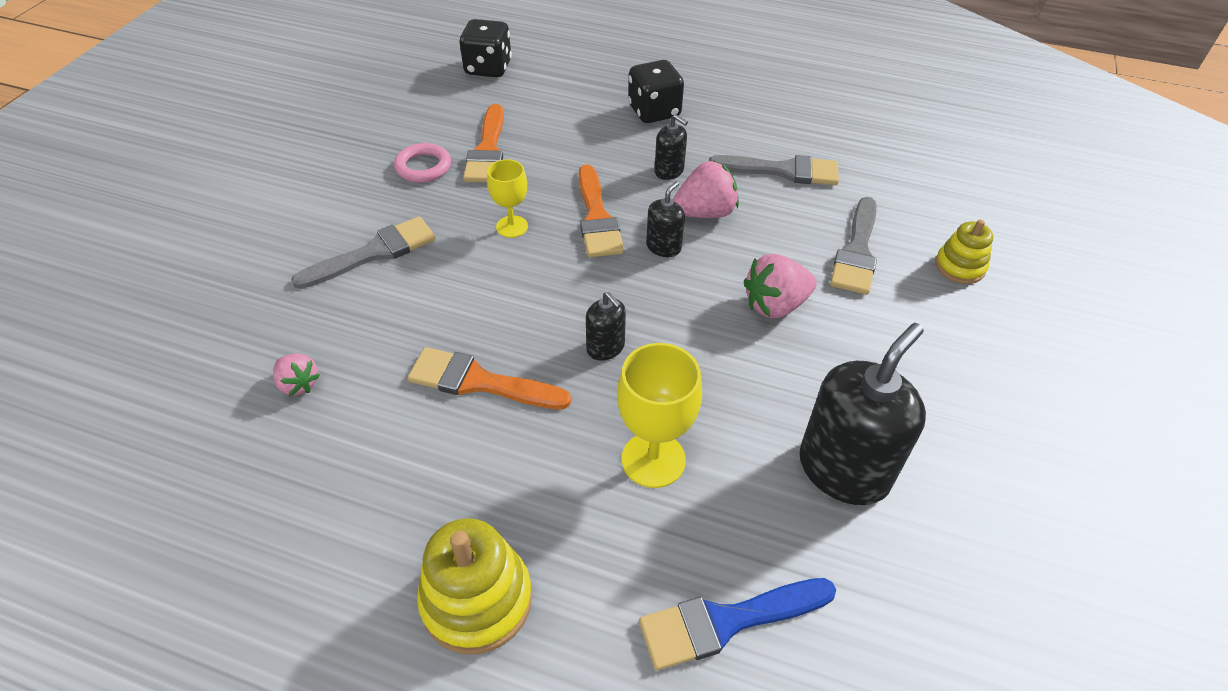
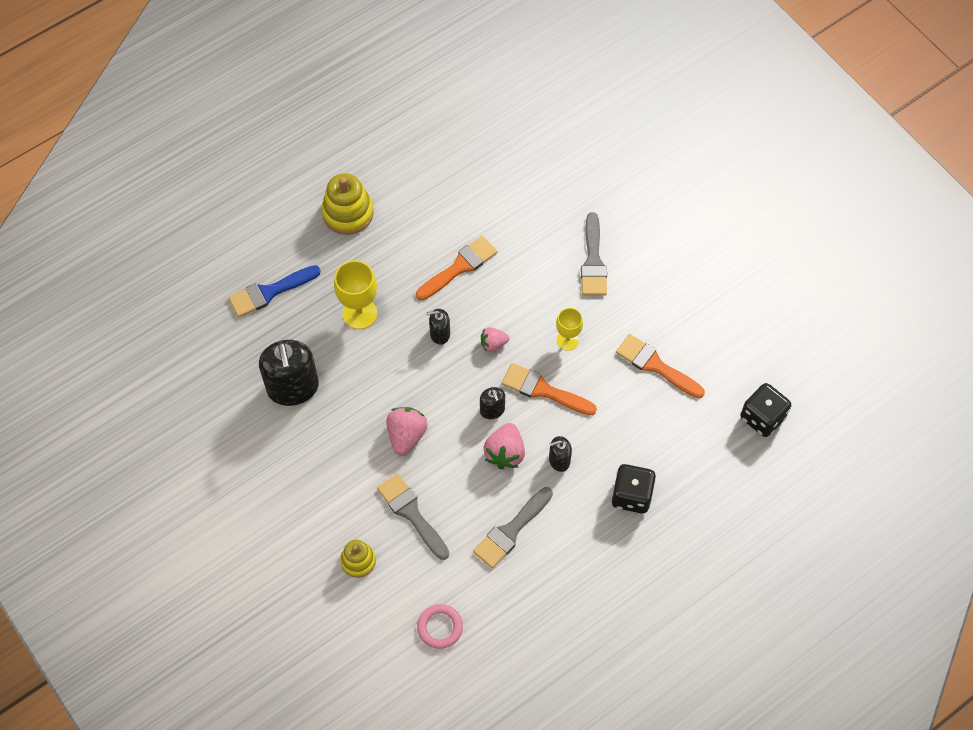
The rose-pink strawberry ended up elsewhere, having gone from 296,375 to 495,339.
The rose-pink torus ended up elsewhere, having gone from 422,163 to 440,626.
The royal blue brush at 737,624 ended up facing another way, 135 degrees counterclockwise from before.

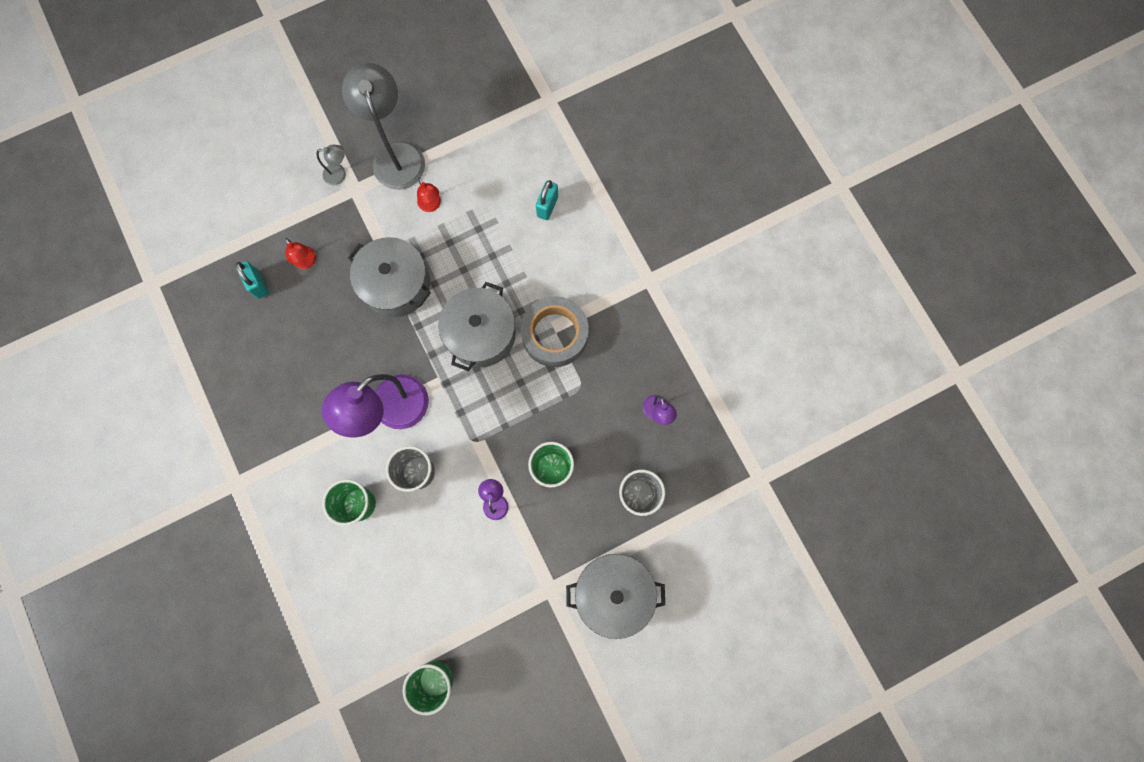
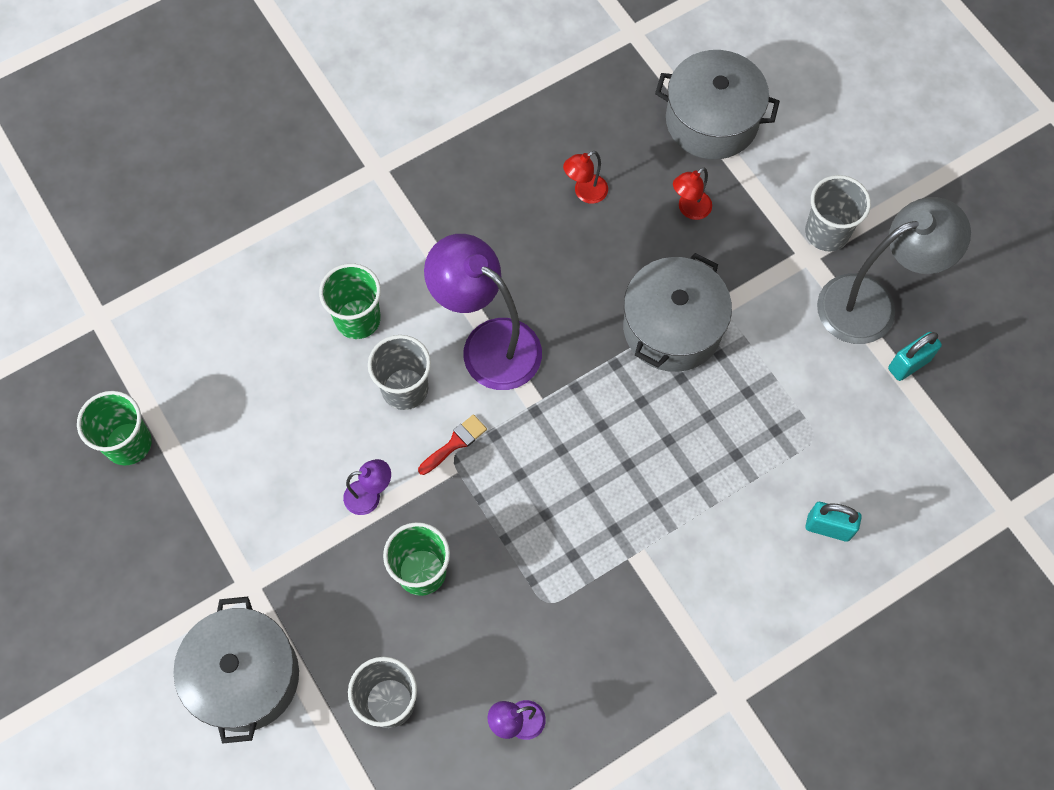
The second view lost the grey tape at 555,331.
The second view gained the red brush at 452,444.
The aqua lock ended up elsewhere, having gone from 252,280 to 915,356.
The red desk lamp ended up elsewhere, having gone from 429,195 to 585,177.
The grey pot ended up elsewhere, having gone from 477,326 to 717,104.
Where the grey desk lamp stood at 331,165, the grey beaker came to stand at 838,213.

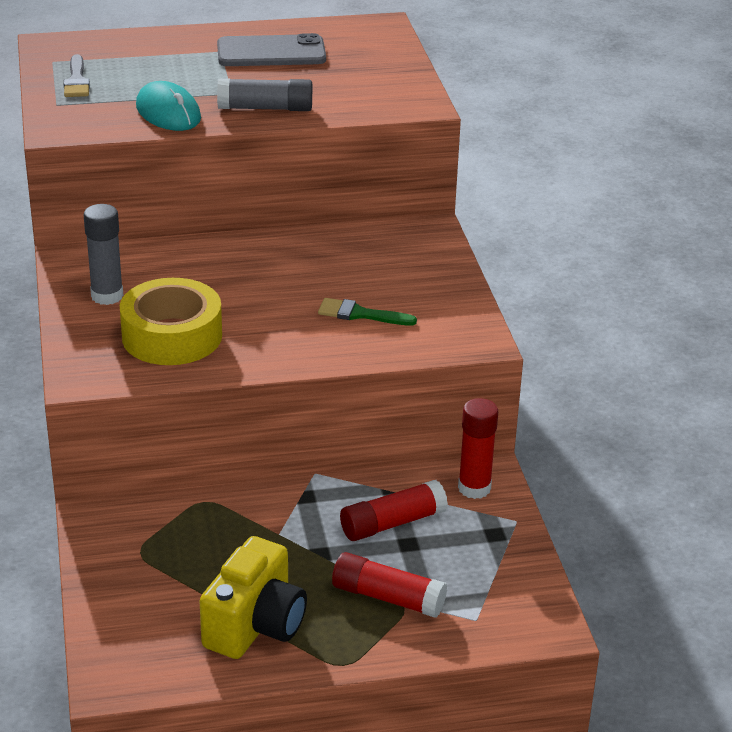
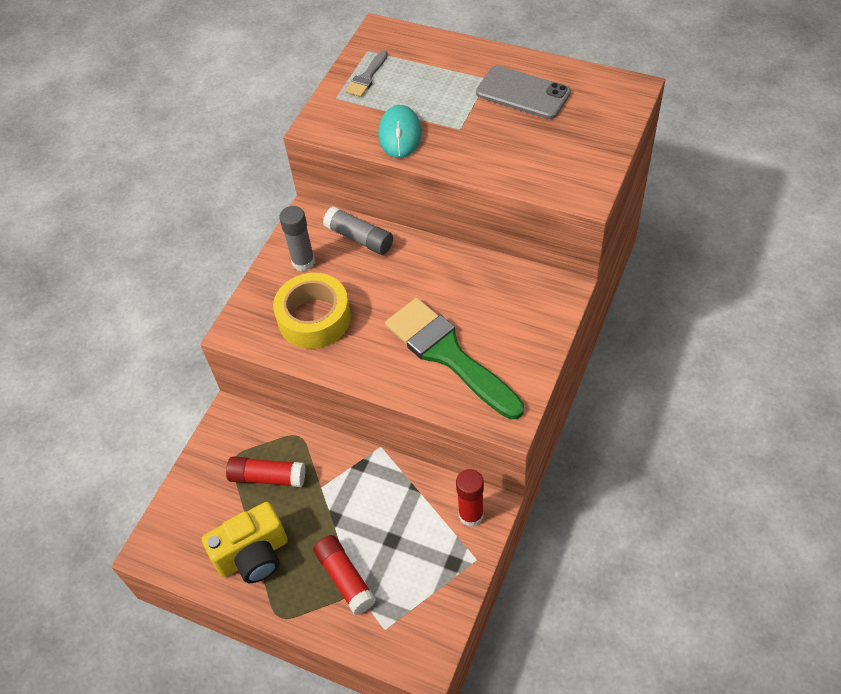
The grey glue ended up elsewhere, having gone from 264,94 to 358,230.
The red glue ended up elsewhere, having gone from 394,510 to 265,471.
The size of the green brush at 367,312 changed by a factor of 2.25.

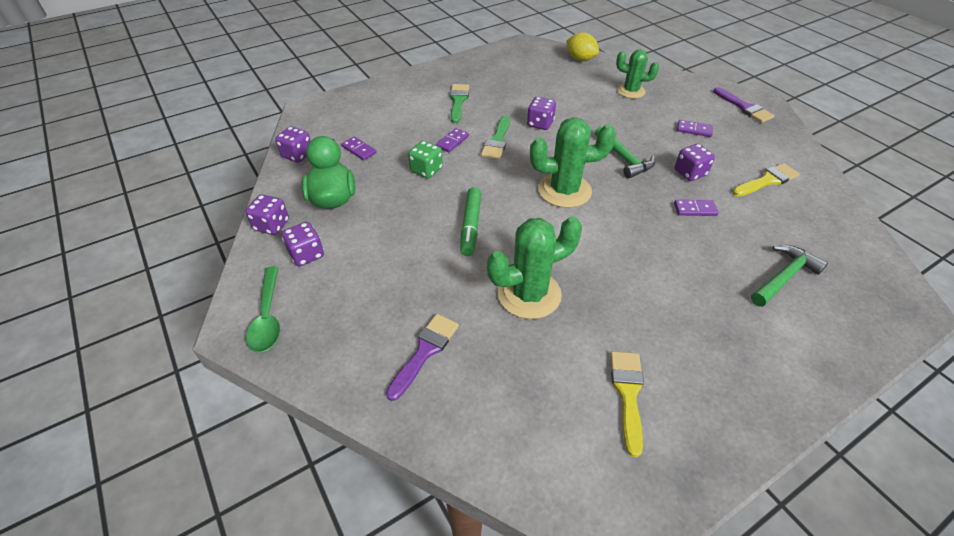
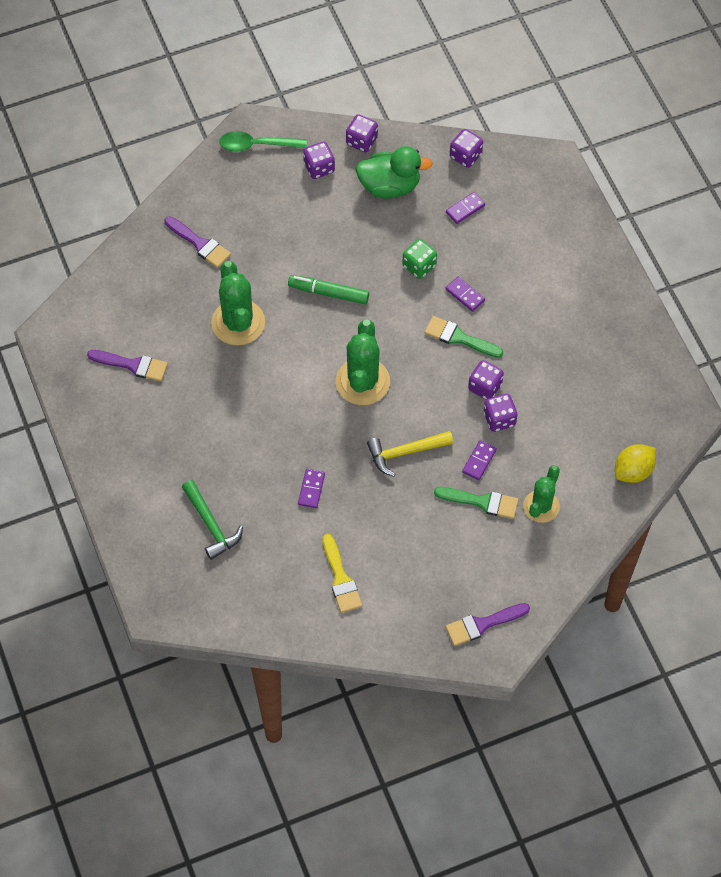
The green brush ended up elsewhere, having gone from 459,103 to 476,503.
The violet game die ended up elsewhere, having gone from 695,162 to 500,413.
The violet domino piece ended up elsewhere, having gone from 695,128 to 479,460.
What was the green claw hammer at 625,152 turned into the bright yellow claw hammer at 410,454.
What was the bright yellow brush at 627,404 turned into the violet brush at 127,366.

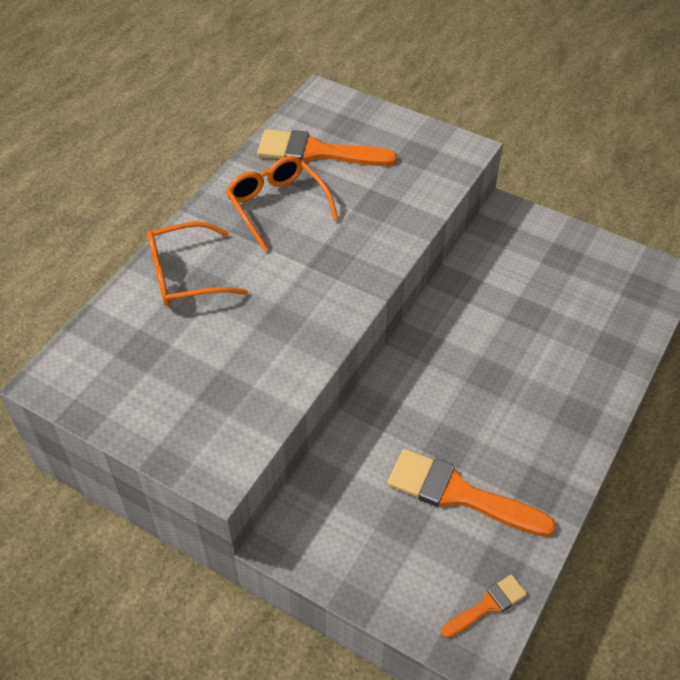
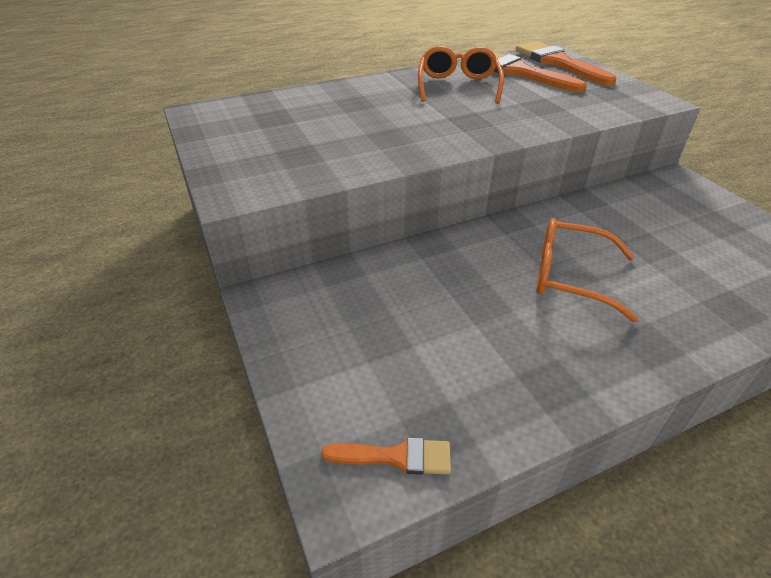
The bright orange eyeglasses ended up elsewhere, having gone from 197,263 to 587,270.
The bright orange brush ended up elsewhere, having gone from 471,493 to 566,63.

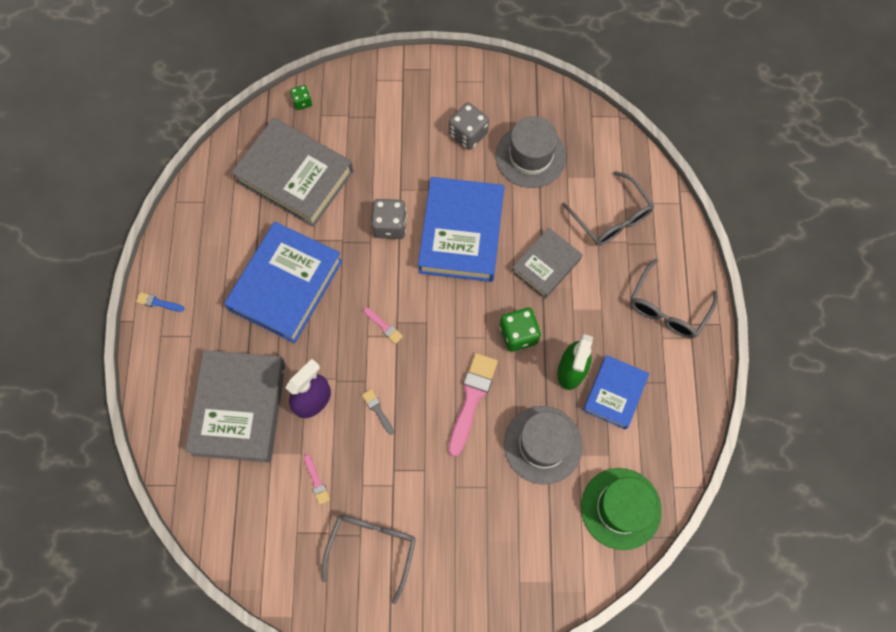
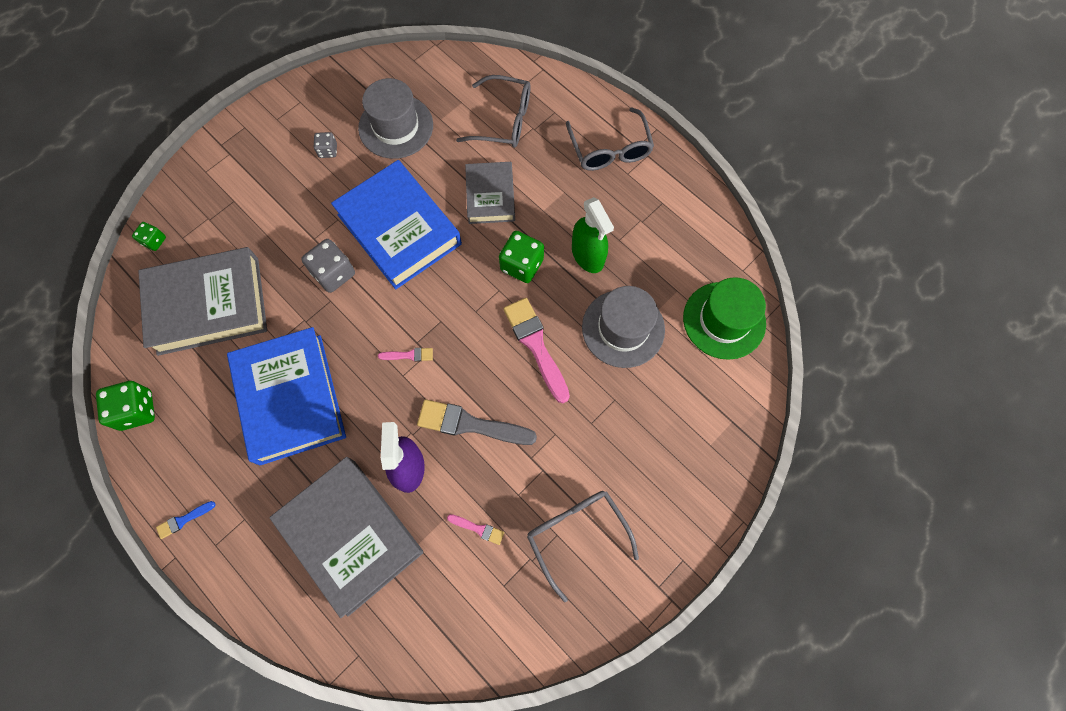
The second view lost the royal blue hardcover at 616,392.
The second view gained the green game die at 125,406.
The size of the grey brush at 378,412 changed by a factor of 2.11.
The size of the grey game die at 469,126 changed by a factor of 0.57.

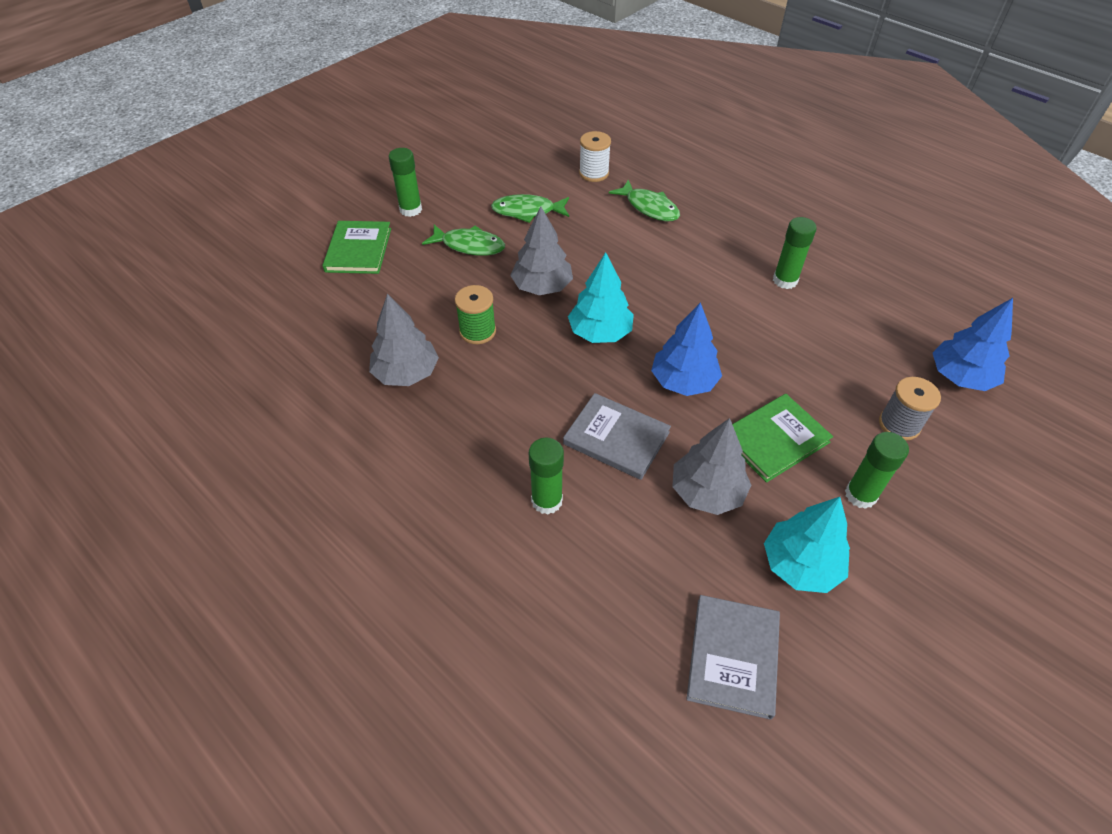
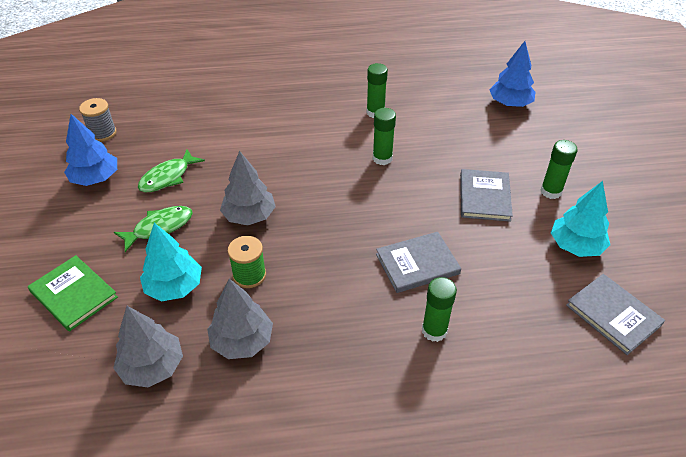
The second view lost the white bobbin at 595,156.
The second view lost the green toy fish at 644,200.
The green glue ended up elsewhere, having gone from 405,182 to 384,136.
The aqua tree ended up elsewhere, having gone from 601,297 to 171,262.
The royal blue tree ended up elsewhere, having gone from 686,349 to 90,150.
The grey tree ended up elsewhere, having gone from 711,466 to 148,346.
The grey bobbin ended up elsewhere, having gone from 910,409 to 98,120.
What was the green hardcover at 782,438 turned into the grey hardcover at 486,195.

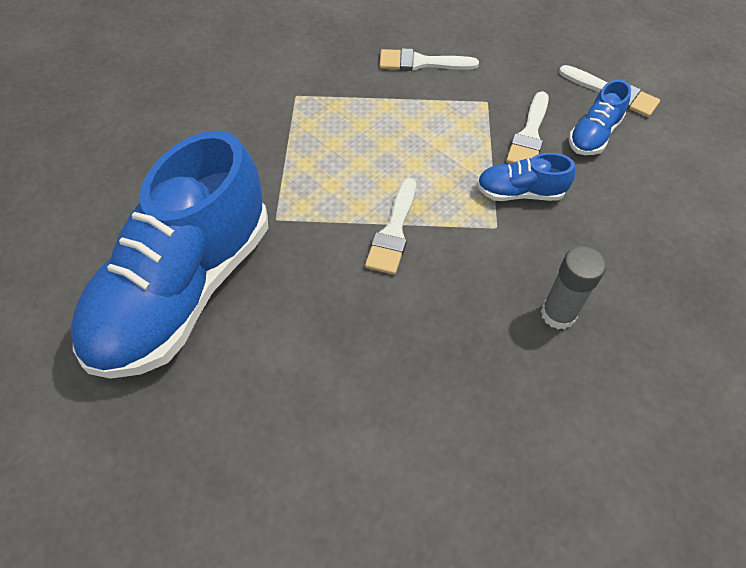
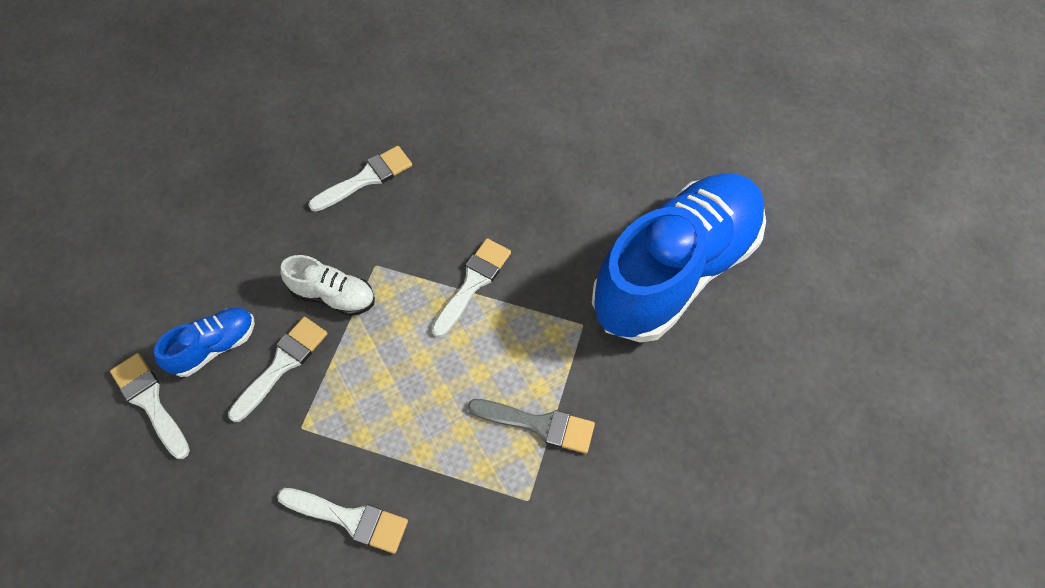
The second view gained the grey brush at 531,426.
Where the grey glue stood at 573,287, the white brush came to stand at 360,179.
What was the royal blue sneaker at 526,177 turned into the white sneaker at 327,285.

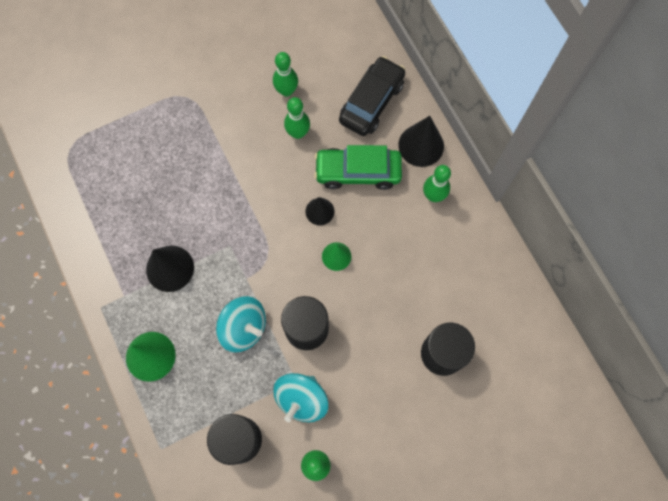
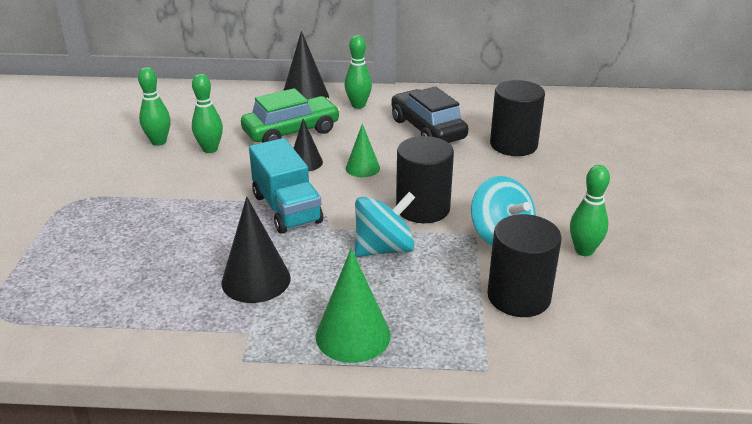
The second view gained the aqua lorry at 286,186.
The black automobile ended up elsewhere, having gone from 372,96 to 429,114.
The green automobile at 358,167 ended up facing another way, 150 degrees counterclockwise from before.

